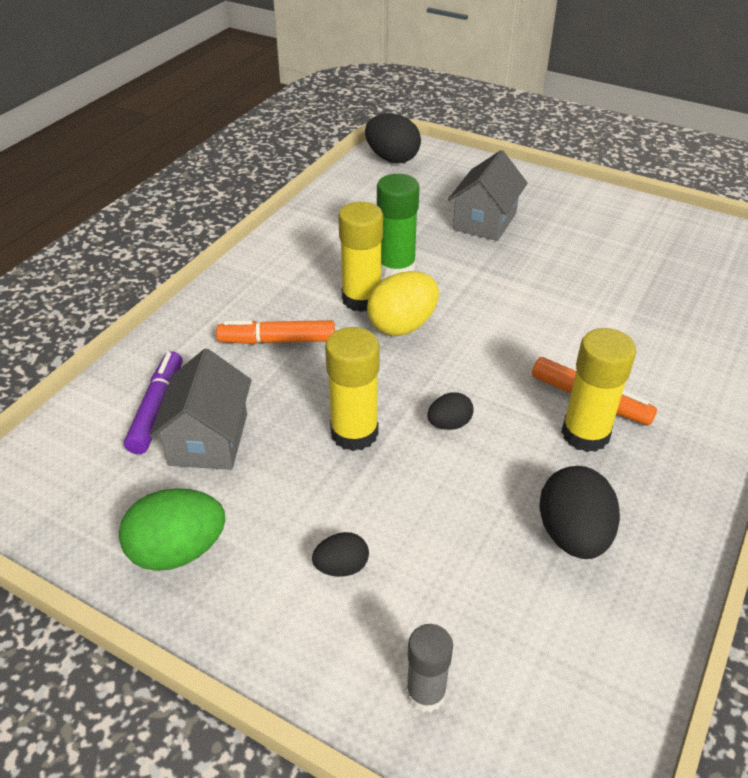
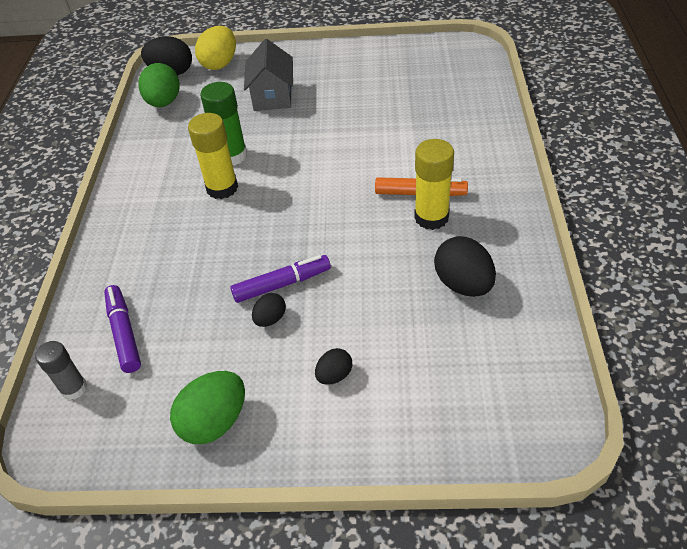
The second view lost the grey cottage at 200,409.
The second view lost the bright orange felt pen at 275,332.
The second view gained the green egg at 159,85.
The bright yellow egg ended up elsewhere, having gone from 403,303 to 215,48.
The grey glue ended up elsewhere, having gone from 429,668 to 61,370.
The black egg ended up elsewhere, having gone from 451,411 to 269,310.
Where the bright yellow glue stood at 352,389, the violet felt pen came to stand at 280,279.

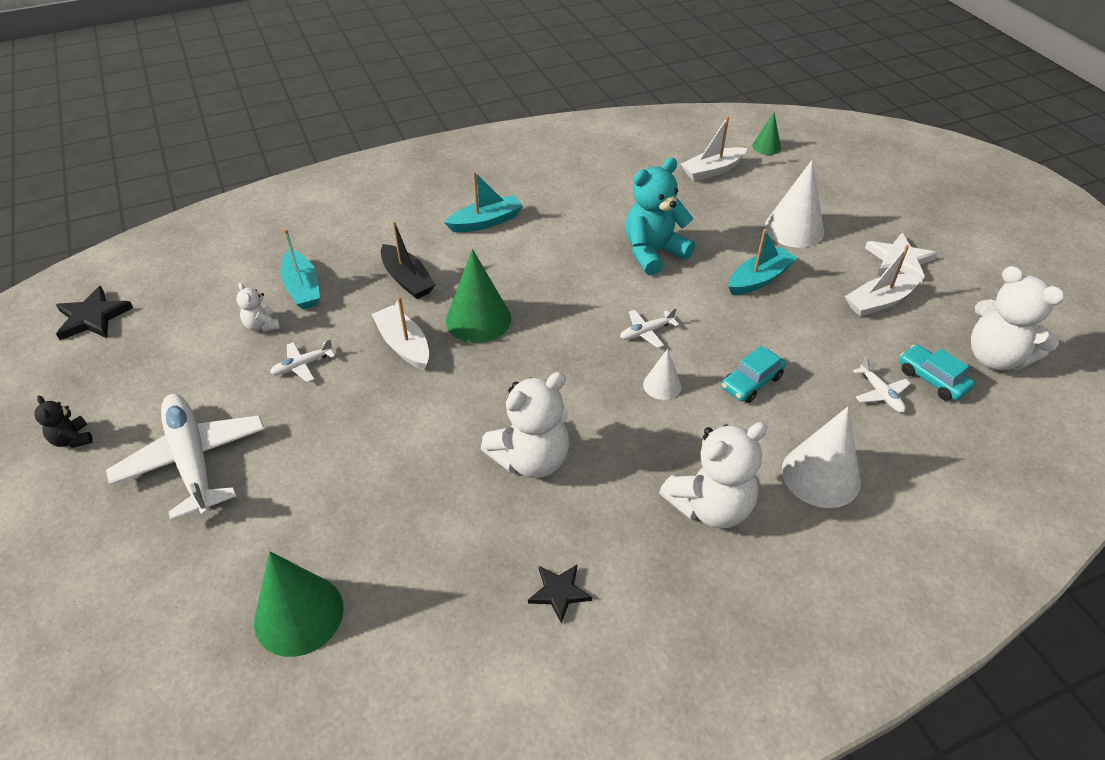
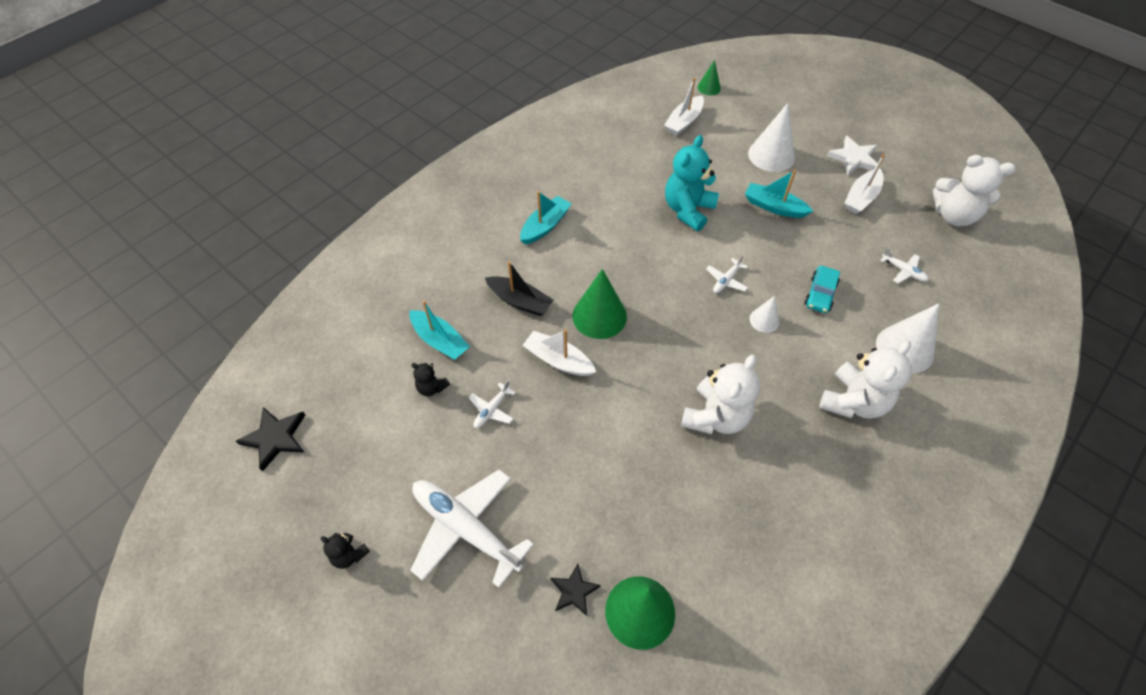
The second view lost the aqua automobile at 937,372.
The black five-pointed star ended up elsewhere, having gone from 560,594 to 575,590.
What was the white stuffed bear at 258,307 turned into the black stuffed bear at 430,379.
The aqua boat at 762,262 ended up facing another way, 90 degrees counterclockwise from before.

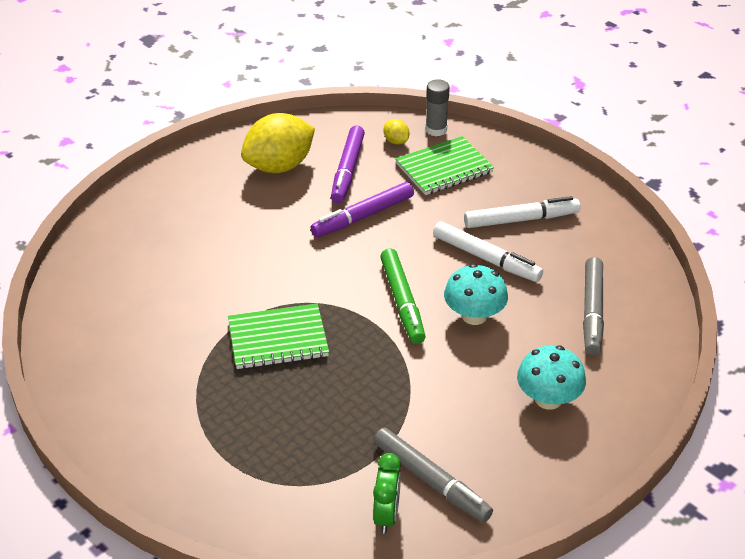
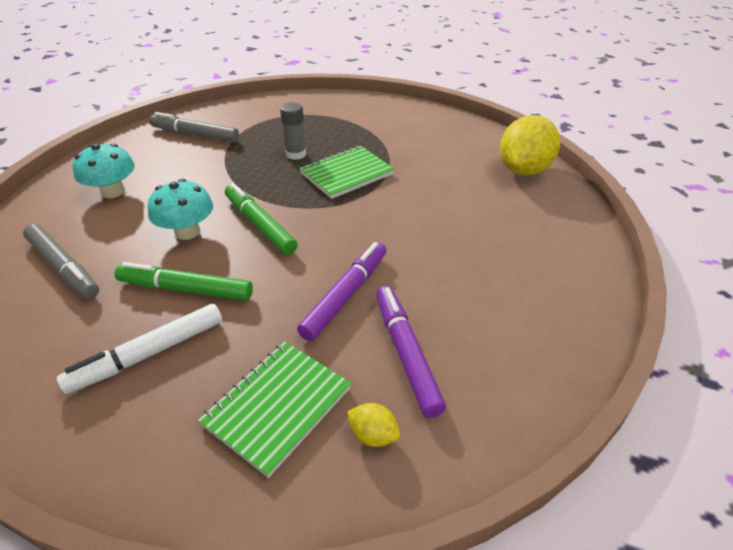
The second view lost the green clock at 387,493.
The bright yellow lemon ended up elsewhere, having gone from 278,143 to 530,145.
The grey glue ended up elsewhere, having gone from 437,107 to 293,131.
What was the white felt pen at 488,251 turned into the green felt pen at 184,281.
The grey felt pen at 593,306 ended up facing another way, 150 degrees clockwise from before.

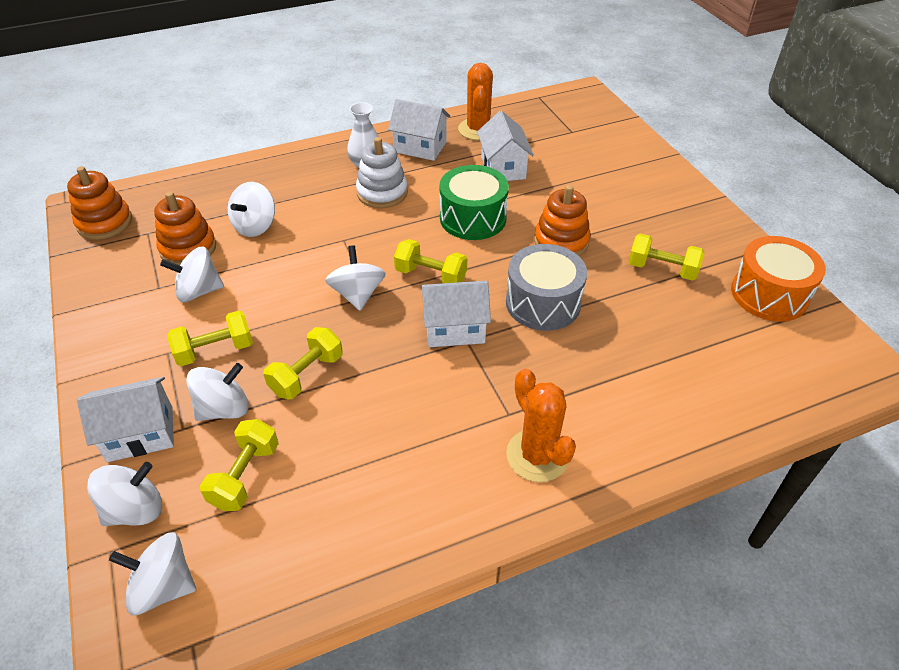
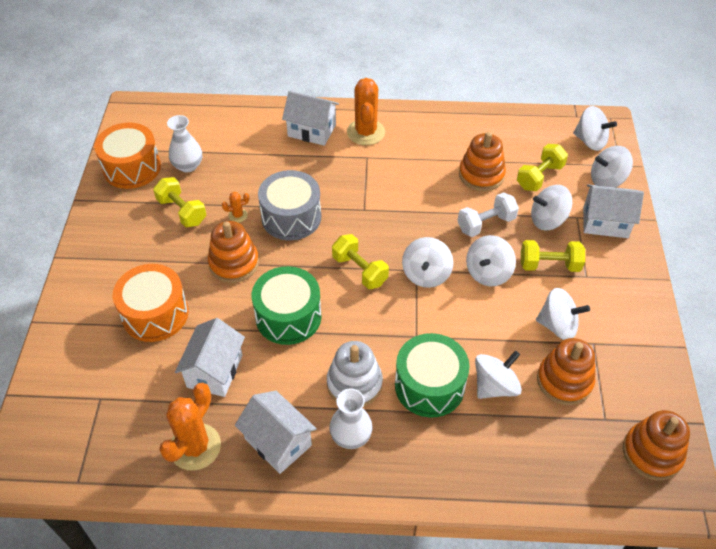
The second view gained the bright orange drum at 150,303.
The second view gained the white flower vase at 184,143.
The second view gained the bright orange saguaro cactus at 235,207.
The second view gained the green drum at 432,375.
The second view gained the bright orange ring stacker at 482,161.
The second view gained the white toy top at 491,260.
The white cottage ended up elsewhere, having gone from 456,314 to 310,118.
What was the bright yellow free weight at 303,363 turned into the white free weight at 488,214.

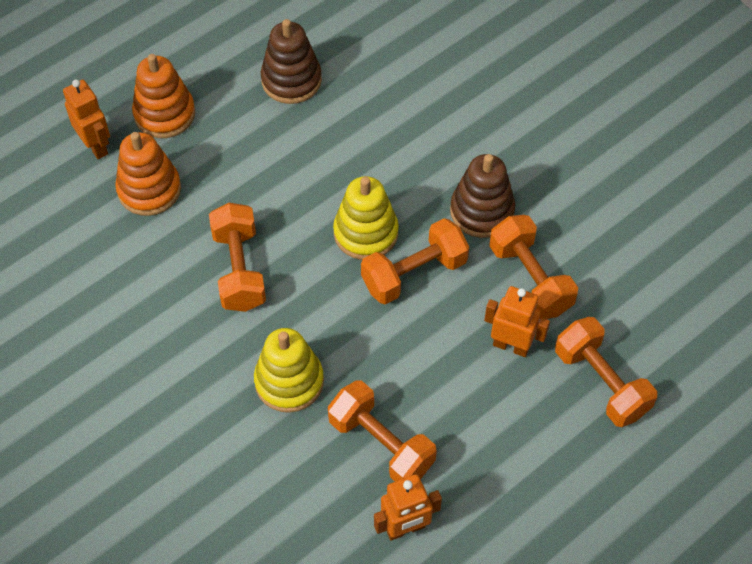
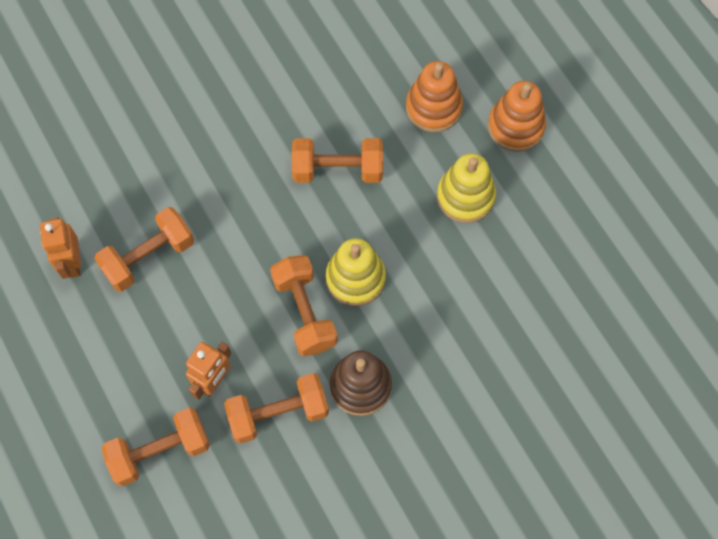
The second view lost the bright orange toy robot at 86,119.
The second view lost the russet ring stacker at 291,61.
The bright yellow ring stacker ended up elsewhere, having gone from 289,370 to 466,188.

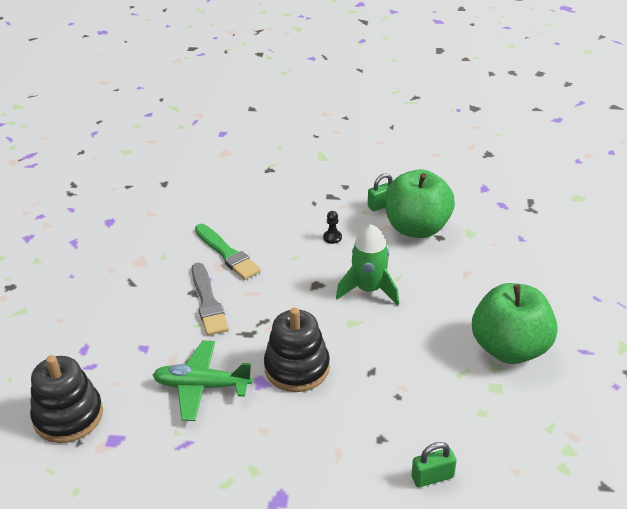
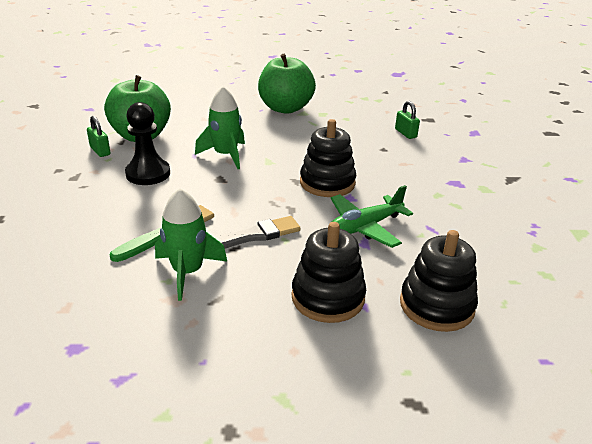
The second view gained the green spaceship at 191,244.
The second view gained the black ring stacker at 328,272.
The green toy plane at 203,380 ended up facing another way, 60 degrees clockwise from before.
The size of the black game pawn at 332,227 changed by a factor of 2.32.

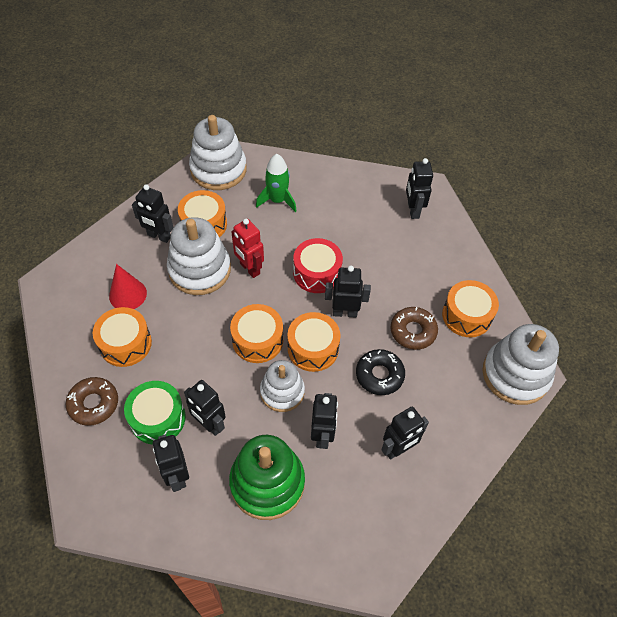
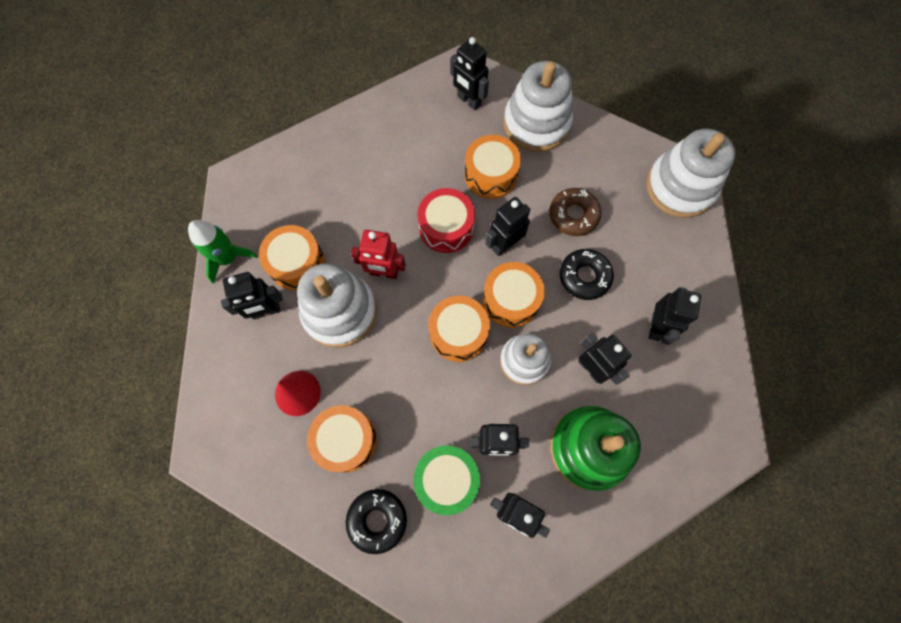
The white ring stacker ended up elsewhere, having gone from 218,152 to 538,106.
The green spaceship ended up elsewhere, having gone from 276,183 to 222,252.
The bright orange drum ended up elsewhere, having gone from 470,308 to 492,167.
What was the russet glazed donut at 91,401 turned into the black glazed donut at 376,521.

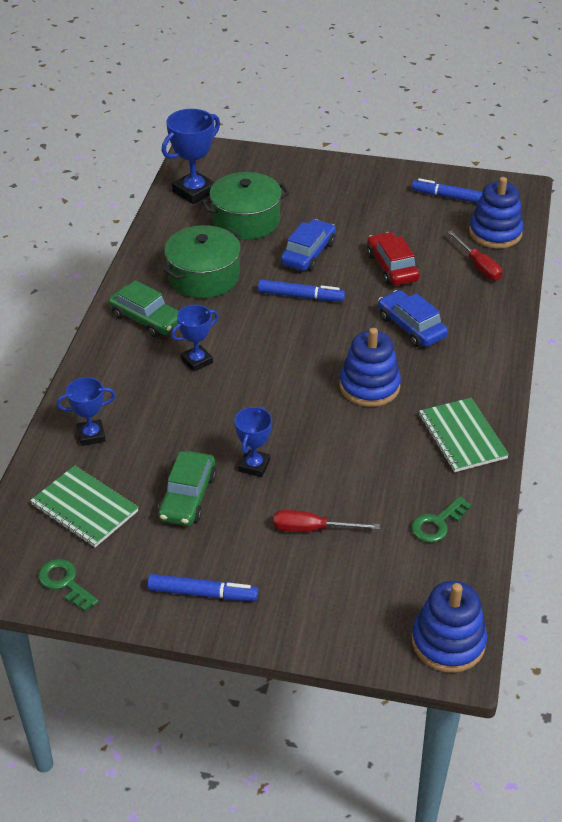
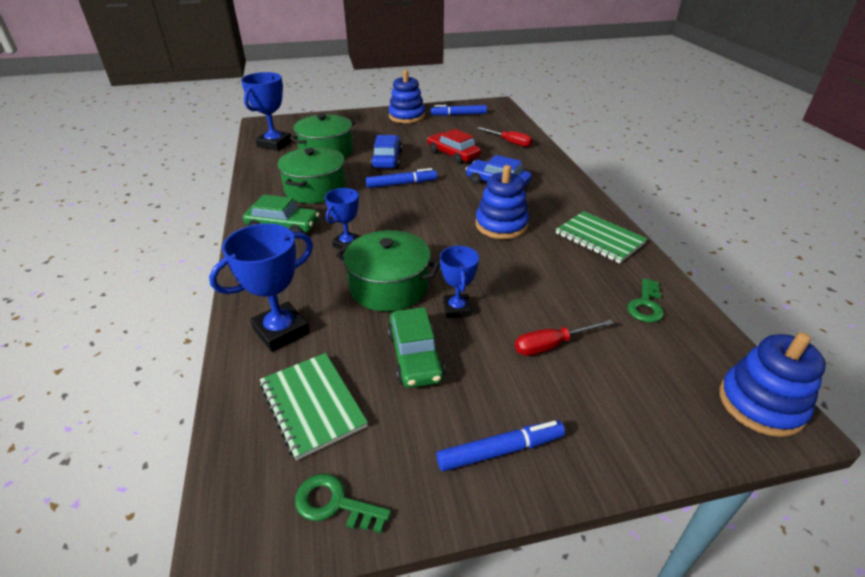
The second view gained the green pot at 388,271.
The royal blue ring stacker ended up elsewhere, having gone from 496,213 to 406,96.
The green notepad at 84,506 ended up facing another way, 45 degrees clockwise from before.
The size of the royal blue award cup at 86,411 changed by a factor of 1.59.

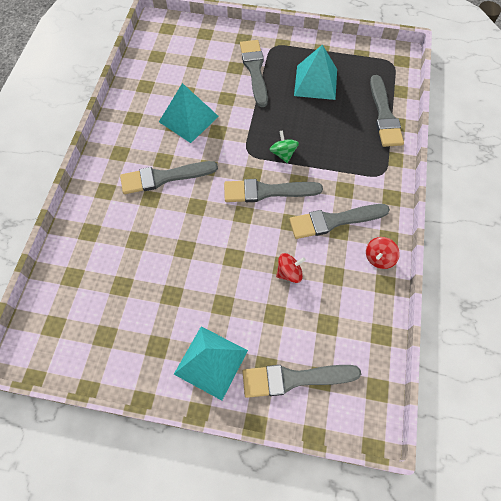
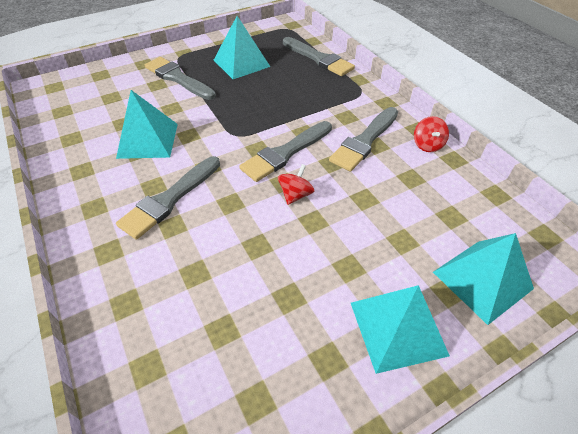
The second view lost the green toy top at 284,146.
The red toy top ended up elsewhere, having gone from 291,268 to 296,184.
Where the grey brush stood at 301,381, the aqua solid pyramid came to stand at 483,279.

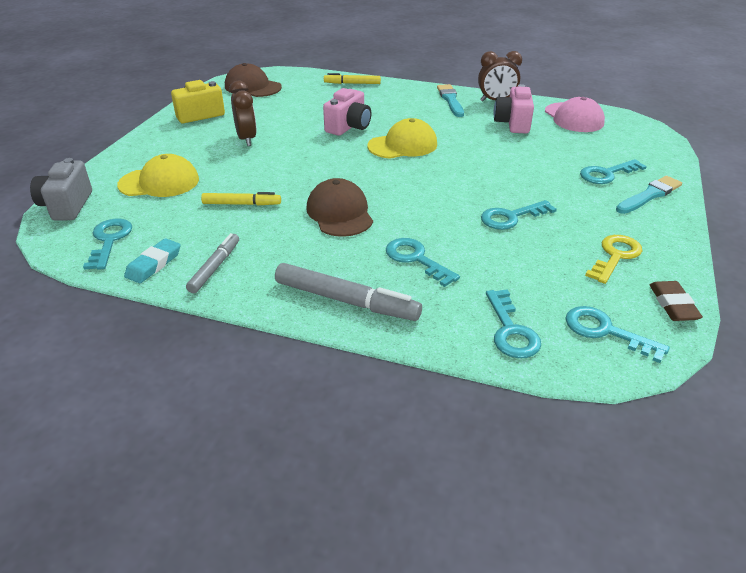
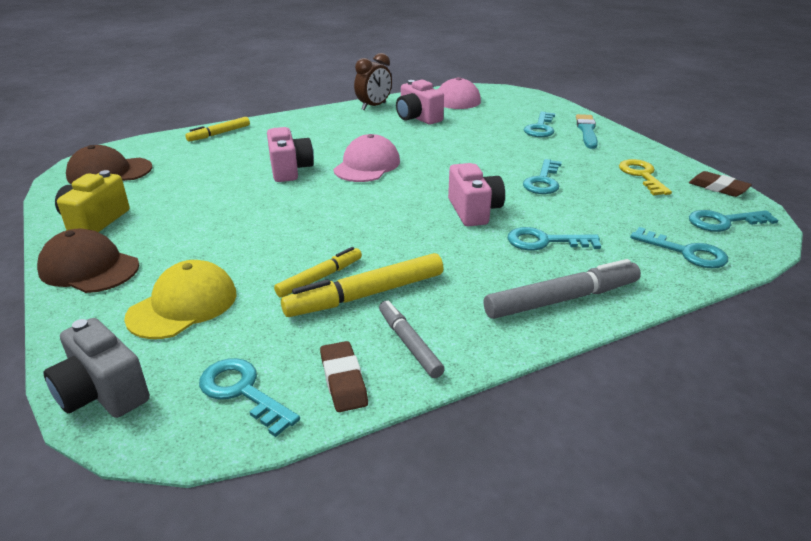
The second view lost the russet clock at 243,113.
The second view lost the aqua brush at 450,100.
The second view gained the bright yellow felt pen at 362,285.
The second view gained the rose-pink camera at 476,194.
The russet cap ended up elsewhere, having gone from 339,207 to 88,261.
What was the aqua eraser at 152,260 turned into the russet eraser at 344,376.
What was the bright yellow cap at 402,138 turned into the rose-pink cap at 366,158.

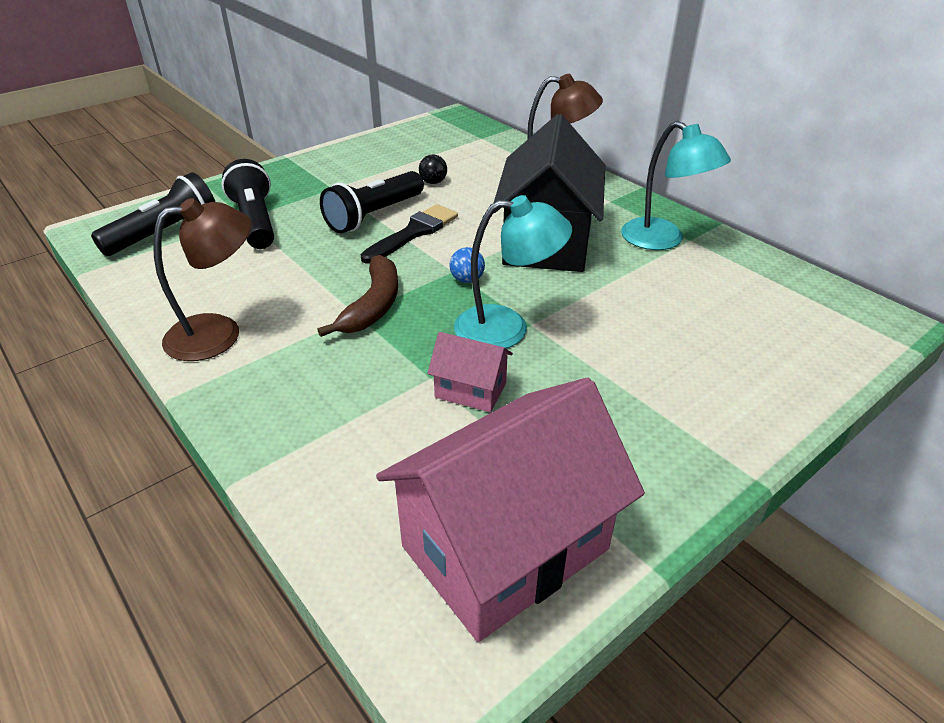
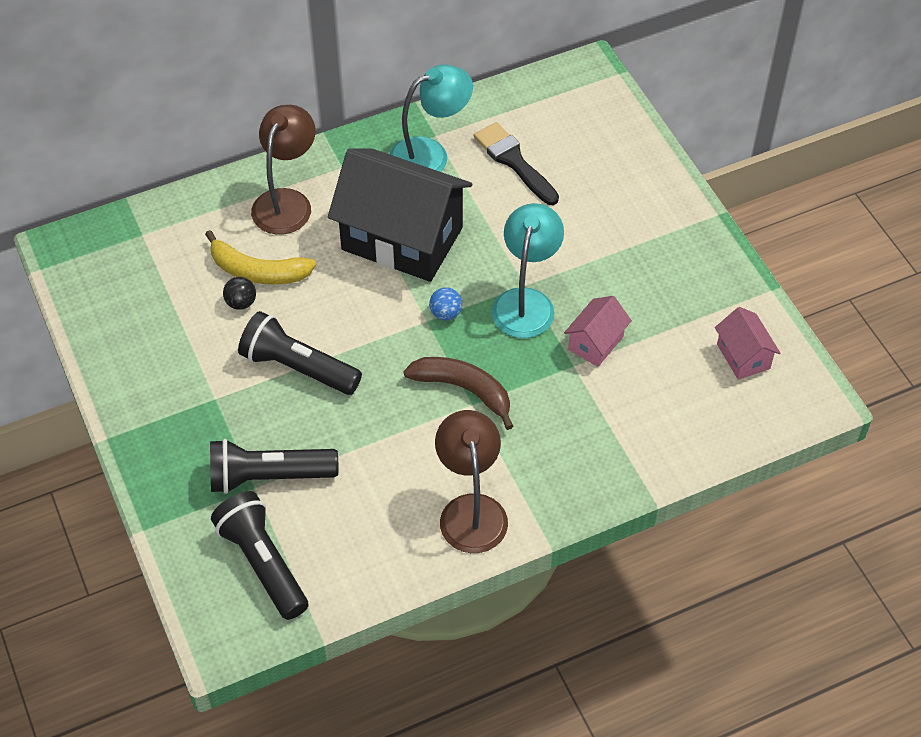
The second view gained the bright yellow toy banana at 260,257.
The black brush ended up elsewhere, having gone from 409,233 to 516,163.
The black pocket torch at 372,202 ended up facing another way, 150 degrees clockwise from before.
The size of the rose-pink cottage at 510,509 changed by a factor of 0.45.

